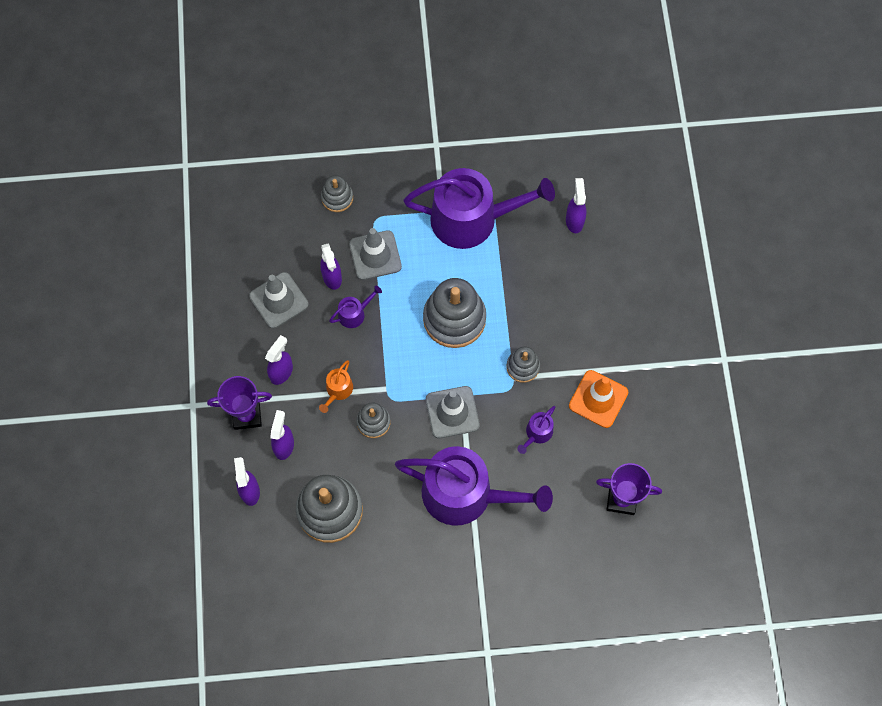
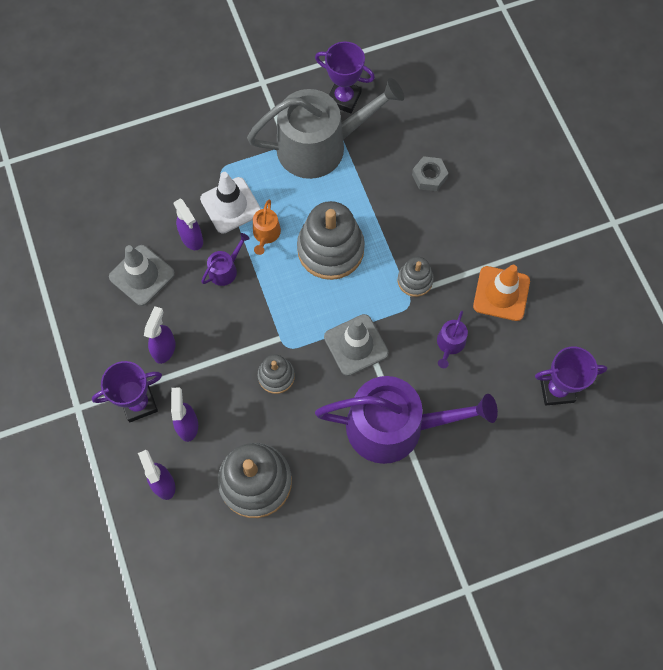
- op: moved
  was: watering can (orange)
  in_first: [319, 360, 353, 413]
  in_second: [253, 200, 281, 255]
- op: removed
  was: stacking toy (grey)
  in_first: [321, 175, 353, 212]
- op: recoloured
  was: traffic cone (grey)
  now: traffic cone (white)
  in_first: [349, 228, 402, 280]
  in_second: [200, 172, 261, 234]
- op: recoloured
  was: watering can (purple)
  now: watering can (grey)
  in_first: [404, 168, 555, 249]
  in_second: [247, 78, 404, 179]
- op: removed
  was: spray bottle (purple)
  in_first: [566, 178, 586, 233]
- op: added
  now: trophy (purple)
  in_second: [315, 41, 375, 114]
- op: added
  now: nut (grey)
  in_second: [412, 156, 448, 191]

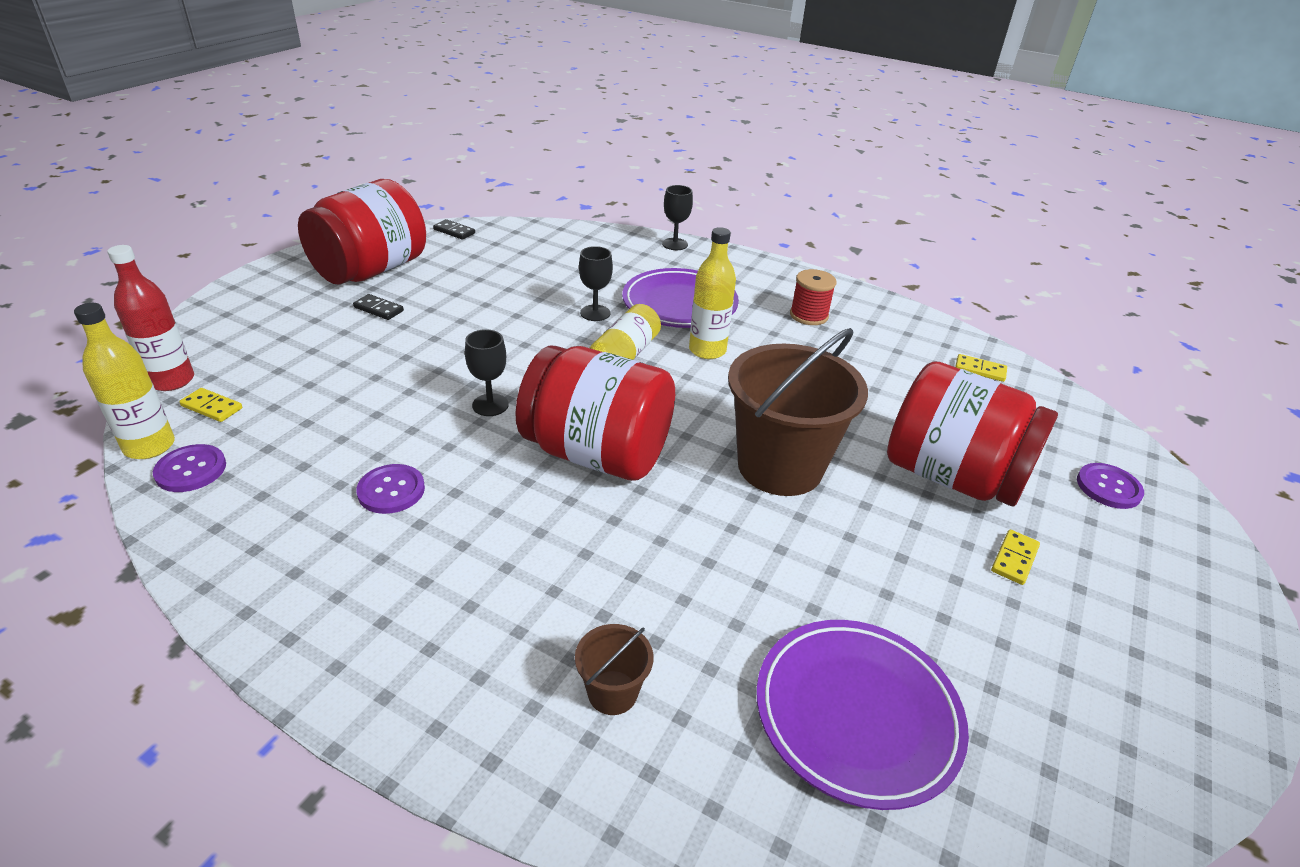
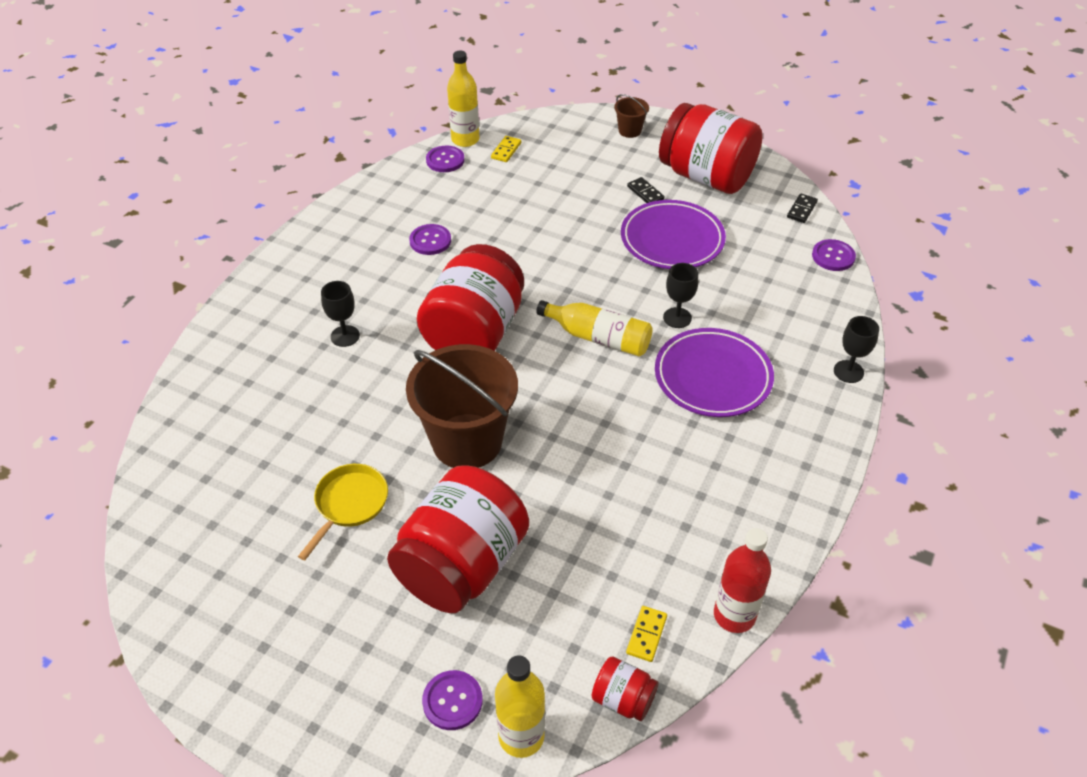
- op: moved
  was: bottle (red)
  in_first: [107, 245, 194, 391]
  in_second: [714, 528, 771, 633]
- op: turned
  was: domino (black)
  in_first: [353, 294, 404, 320]
  in_second: [627, 177, 664, 203]
  clockwise: -60
- op: moved
  was: goblet (black)
  in_first: [465, 329, 509, 416]
  in_second: [321, 281, 360, 347]
- op: moved
  was: bucket (brown)
  in_first: [575, 624, 653, 715]
  in_second: [614, 94, 649, 138]
- op: moved
  was: bottle (yellow)
  in_first: [689, 227, 736, 359]
  in_second: [495, 655, 545, 758]
- op: moved
  was: plate (purple)
  in_first: [757, 620, 969, 810]
  in_second: [621, 200, 726, 269]
- op: removed
  was: spool (red)
  in_first: [790, 269, 836, 325]
- op: removed
  was: domino (yellow)
  in_first: [991, 530, 1040, 585]
- op: added
  now: pan (yellow)
  in_second: [298, 464, 388, 560]
- op: added
  now: jar (red)
  in_second: [591, 656, 659, 721]
- op: added
  now: button (purple)
  in_second: [812, 239, 856, 271]

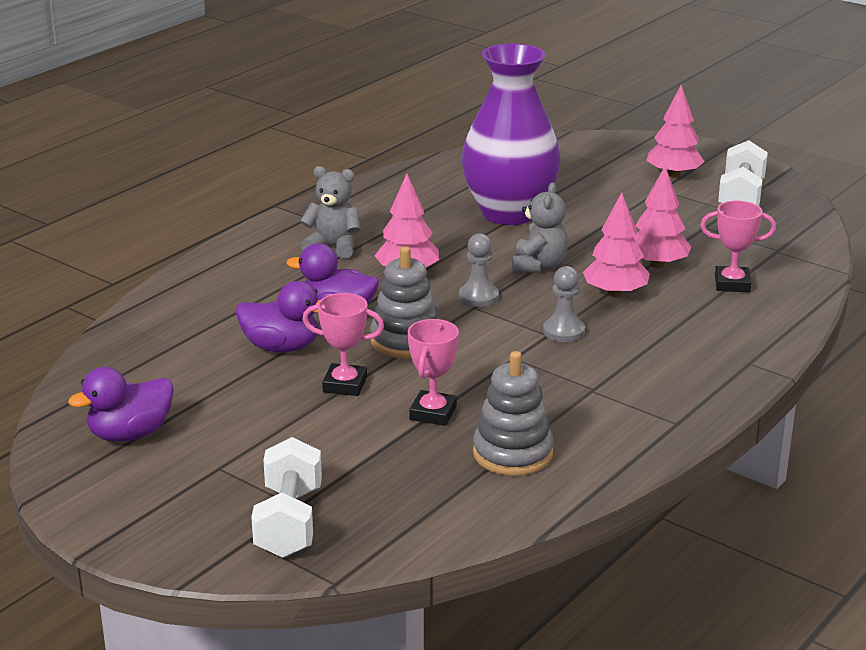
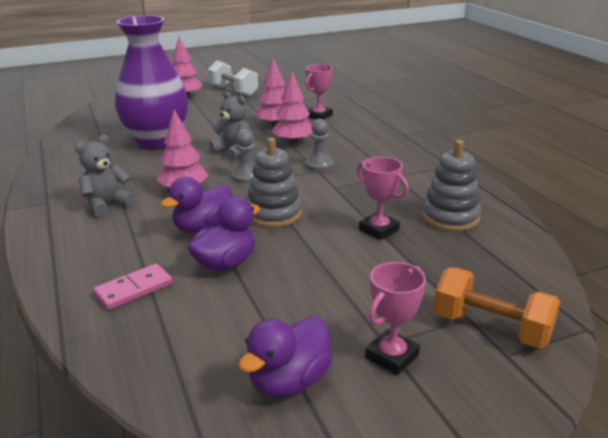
- op: turned
  was: duck (purple)
  in_first: [68, 367, 174, 442]
  in_second: [238, 316, 332, 397]
  clockwise: 45
- op: recoloured
  was: dumbbell (white)
  now: dumbbell (orange)
  in_first: [251, 437, 322, 558]
  in_second: [434, 267, 560, 349]
- op: moved
  was: trophy (pink)
  in_first: [303, 293, 384, 396]
  in_second: [365, 262, 426, 375]
- op: added
  now: domino (pink)
  in_second: [93, 264, 173, 310]

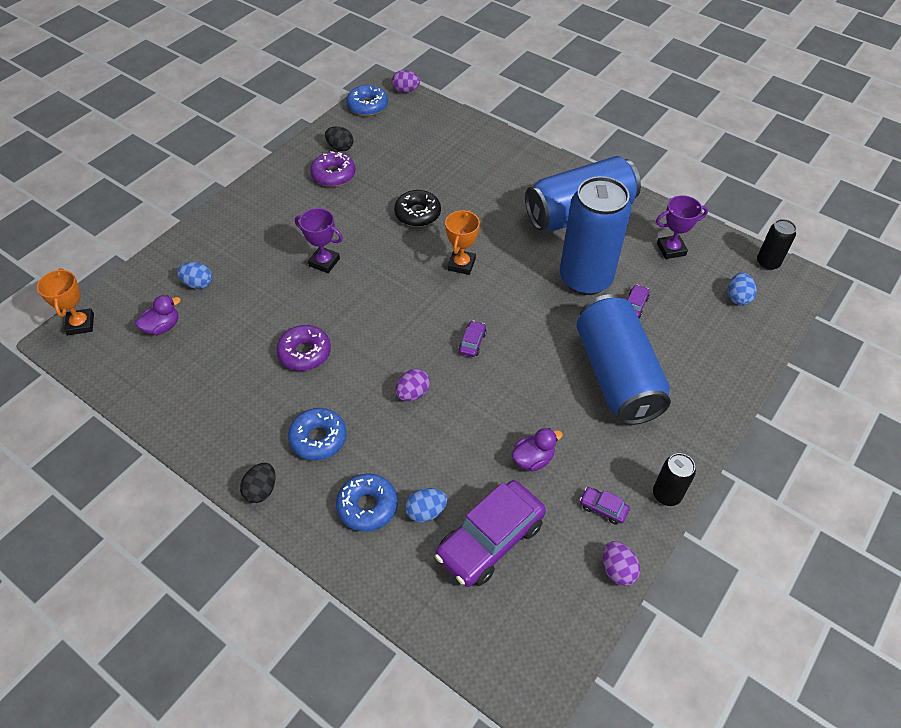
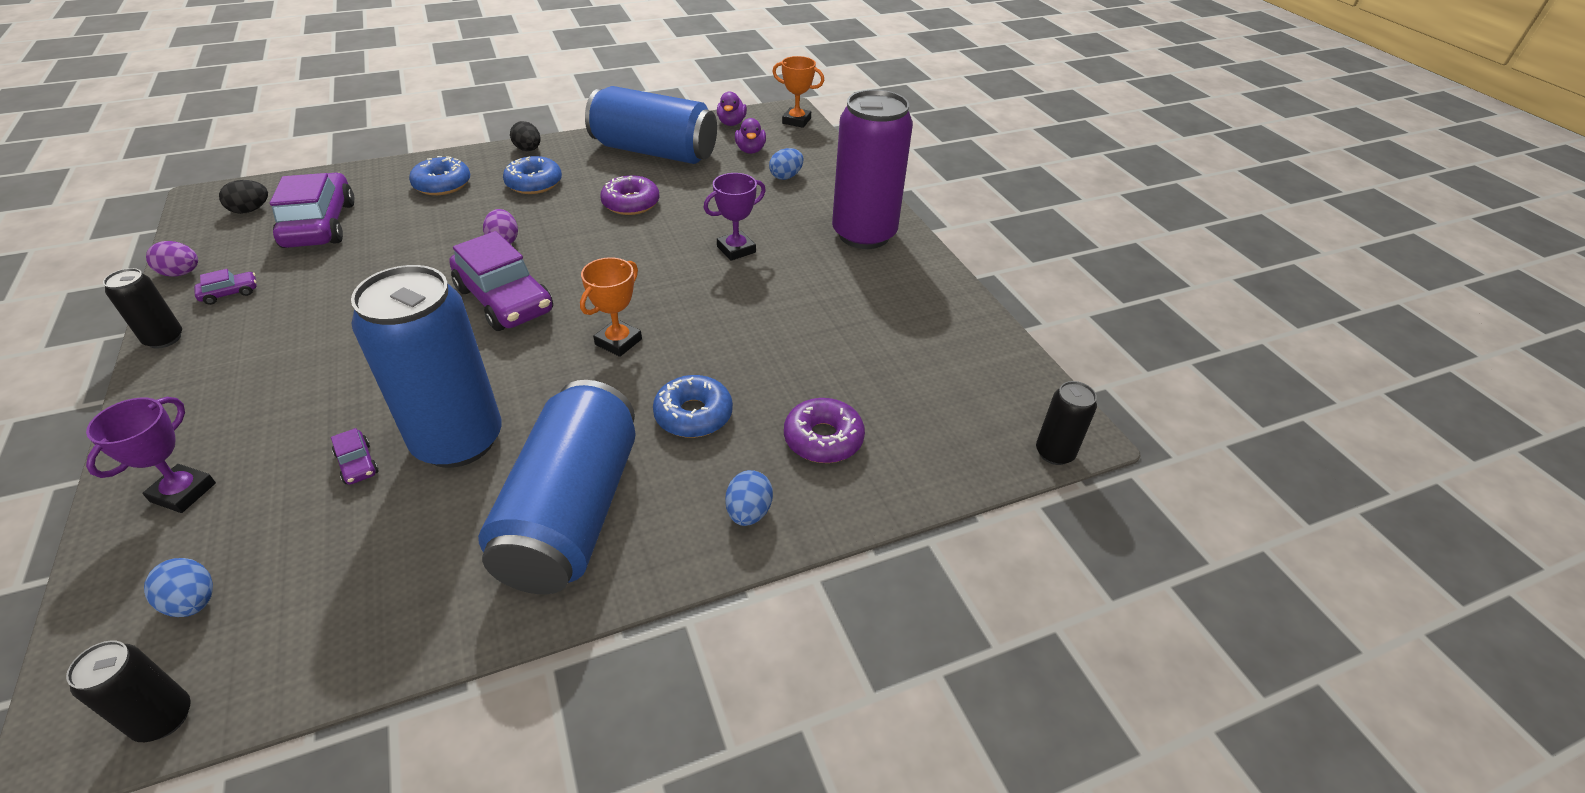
- op: moved
  was: donut (purple)
  in_first: [310, 151, 355, 187]
  in_second: [784, 398, 865, 463]
- op: moved
  was: egg (black)
  in_first: [325, 126, 353, 151]
  in_second: [219, 180, 268, 214]
- op: moved
  was: donut (blue)
  in_first: [346, 85, 388, 116]
  in_second: [653, 375, 733, 438]
- op: replaced
  was: egg (purple)
  now: can (black)
  in_first: [392, 70, 420, 93]
  in_second: [1036, 381, 1097, 465]
- op: removed
  was: donut (black)
  in_first: [394, 190, 441, 227]
- op: moved
  was: egg (blue)
  in_first: [405, 488, 447, 523]
  in_second: [725, 470, 773, 526]
- op: turned
  was: trophy (orange)
  in_first: [445, 210, 480, 275]
  in_second: [580, 257, 642, 357]
  clockwise: 75
- op: resized
  was: car (purple)
  in_first: [459, 320, 487, 357]
  in_second: [449, 231, 553, 331]
  ratio: 2.38
- op: moved
  was: duck (purple)
  in_first: [512, 428, 563, 471]
  in_second: [717, 91, 747, 126]
- op: moved
  was: can (blue)
  in_first: [577, 294, 671, 425]
  in_second: [585, 86, 717, 164]
- op: moved
  was: trophy (purple)
  in_first: [656, 195, 708, 259]
  in_second: [86, 397, 216, 513]
- op: added
  now: can (purple)
  in_second: [832, 90, 913, 249]

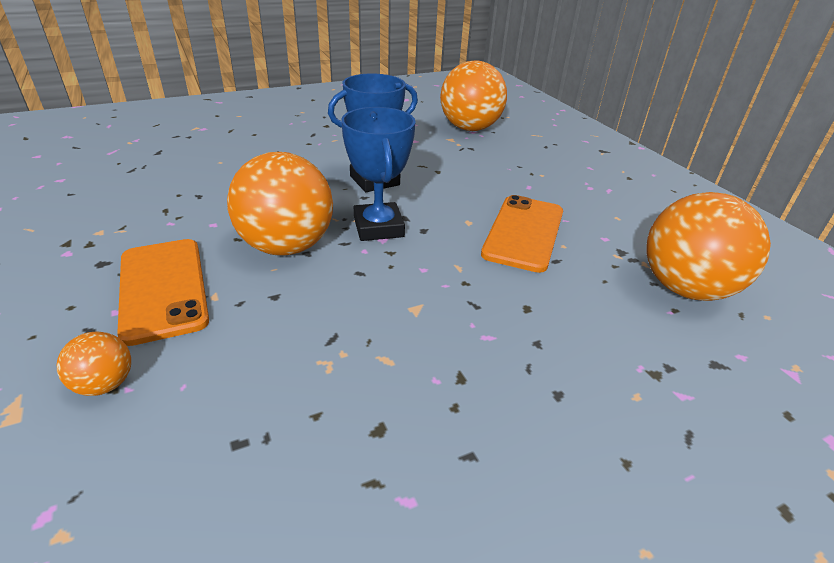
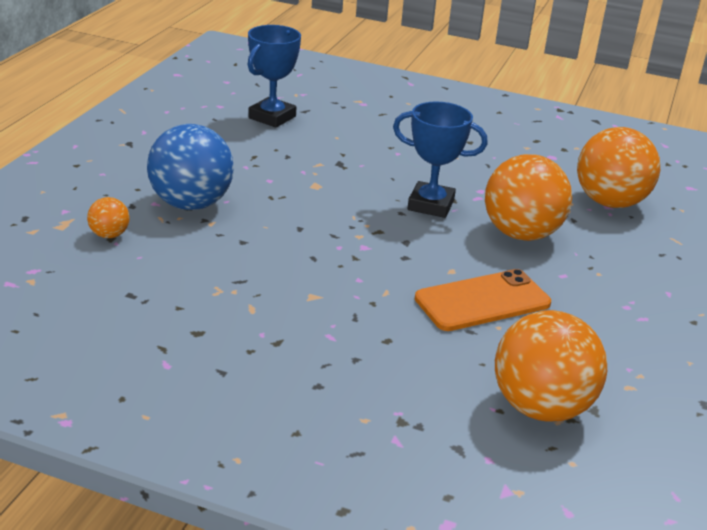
- op: replaced
  was: phone (orange)
  now: ball (blue)
  in_first: [117, 239, 209, 346]
  in_second: [147, 124, 234, 210]
- op: moved
  was: ball (orange)
  in_first: [227, 152, 333, 256]
  in_second: [485, 154, 572, 241]
- op: moved
  was: trophy (blue)
  in_first: [341, 107, 416, 241]
  in_second: [248, 25, 301, 128]

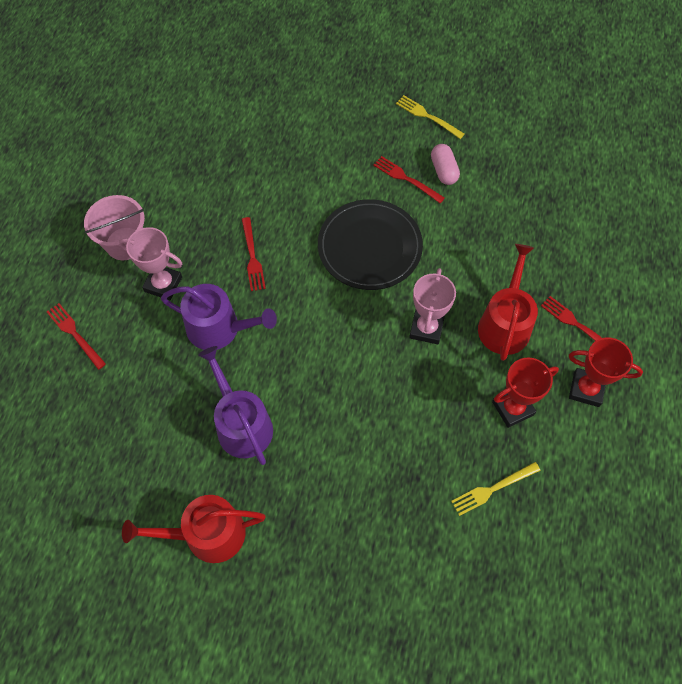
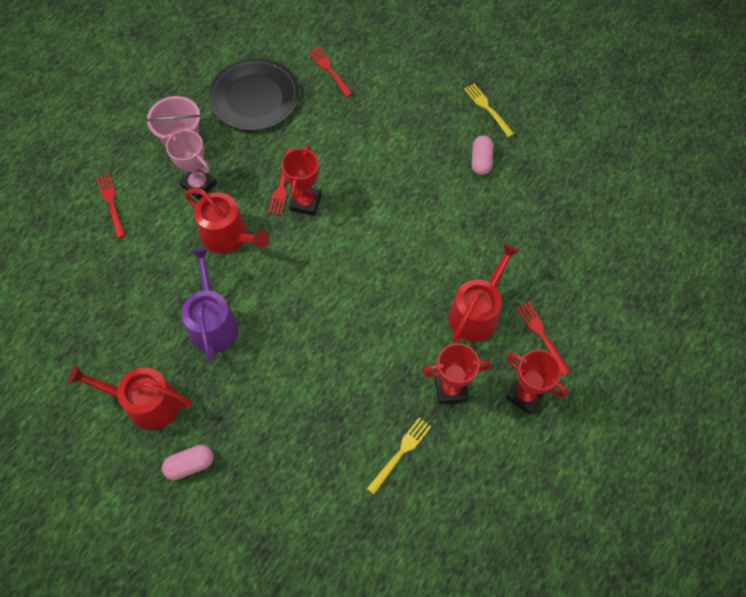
- op: recoloured
  was: watering can (purple)
  now: watering can (red)
  in_first: [161, 284, 277, 350]
  in_second: [185, 188, 270, 254]
- op: moved
  was: plate (black)
  in_first: [318, 199, 423, 290]
  in_second: [209, 58, 299, 131]
- op: moved
  was: fork (red)
  in_first: [373, 156, 445, 203]
  in_second: [308, 46, 353, 97]
- op: removed
  was: trophy (pink)
  in_first: [409, 268, 456, 344]
- op: turned
  was: fork (yellow)
  in_first: [451, 462, 541, 516]
  in_second: [367, 417, 431, 494]
  clockwise: 135
- op: added
  now: capsule (pink)
  in_second: [162, 445, 213, 480]
- op: added
  now: trophy (red)
  in_second: [281, 145, 322, 216]

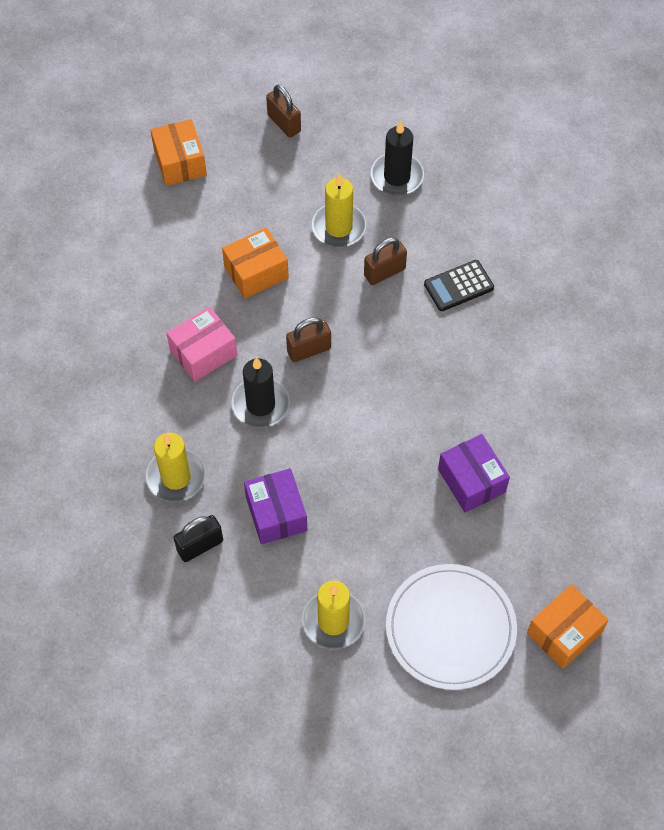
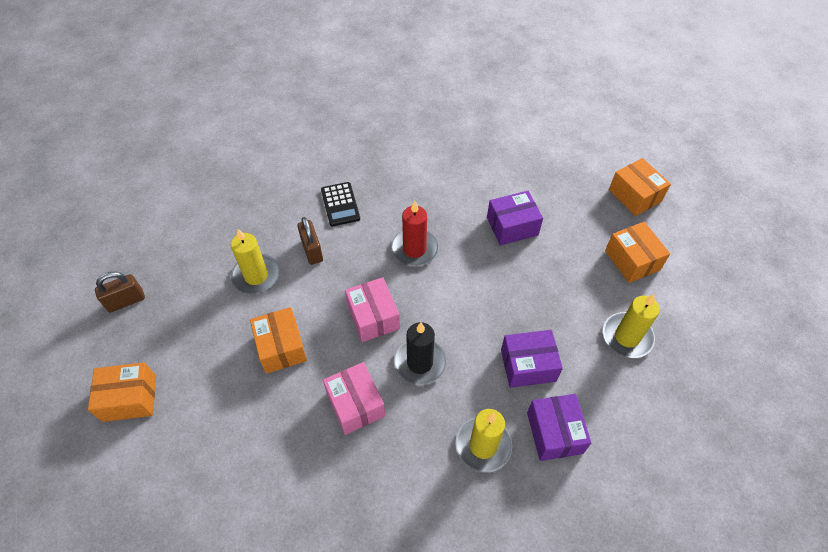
- op: replaced
  was: padlock (black)
  now: box (purple)
  in_first: [174, 515, 223, 562]
  in_second: [527, 394, 591, 461]
- op: replaced
  was: padlock (brown)
  now: box (pink)
  in_first: [286, 317, 331, 362]
  in_second: [345, 277, 400, 342]
- op: removed
  was: candle (black)
  in_first: [371, 121, 424, 195]
- op: replaced
  was: plate (white)
  now: box (orange)
  in_first: [386, 564, 517, 690]
  in_second: [605, 222, 670, 283]
- op: added
  now: candle (red)
  in_second: [391, 201, 438, 266]

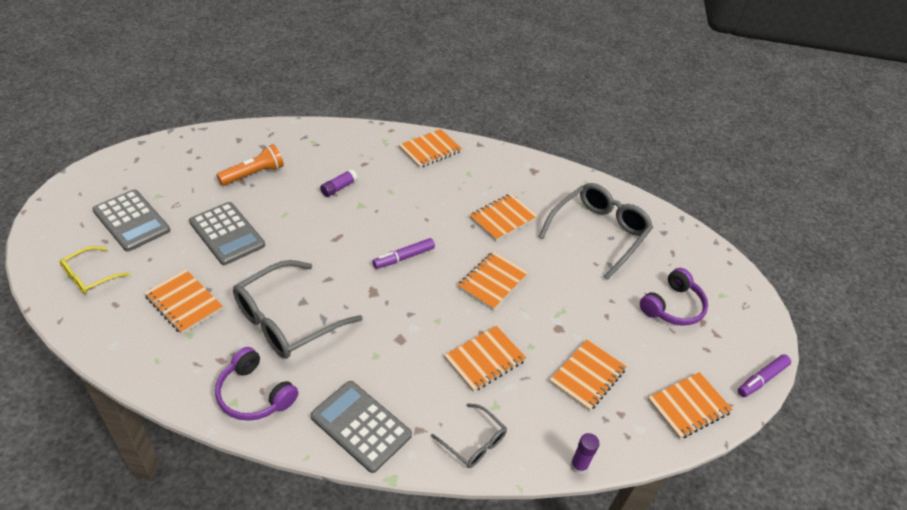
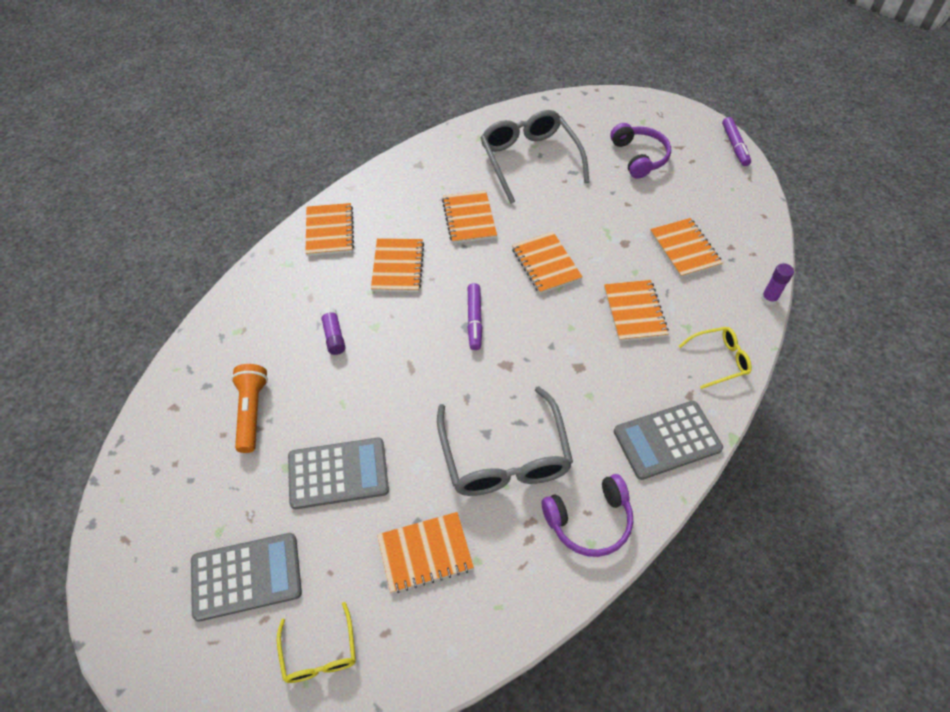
- op: recoloured
  was: glasses (grey)
  now: glasses (yellow)
  in_first: [431, 403, 507, 468]
  in_second: [679, 327, 752, 389]
- op: moved
  was: notebook (orange)
  in_first: [648, 372, 733, 439]
  in_second: [371, 238, 424, 292]

